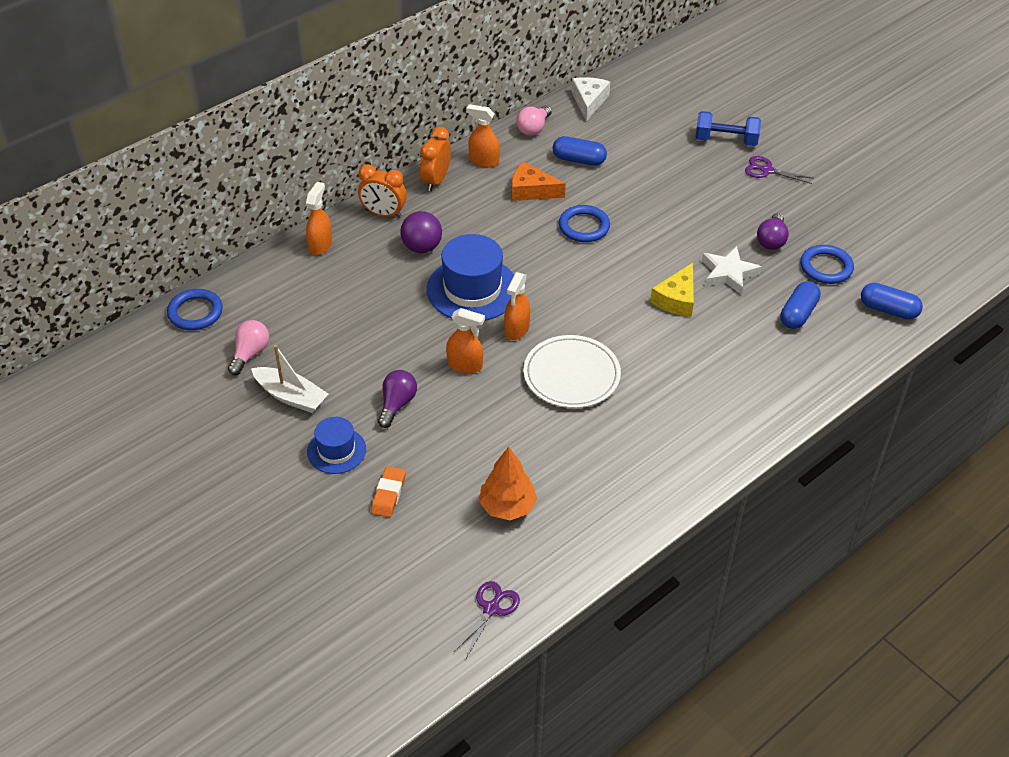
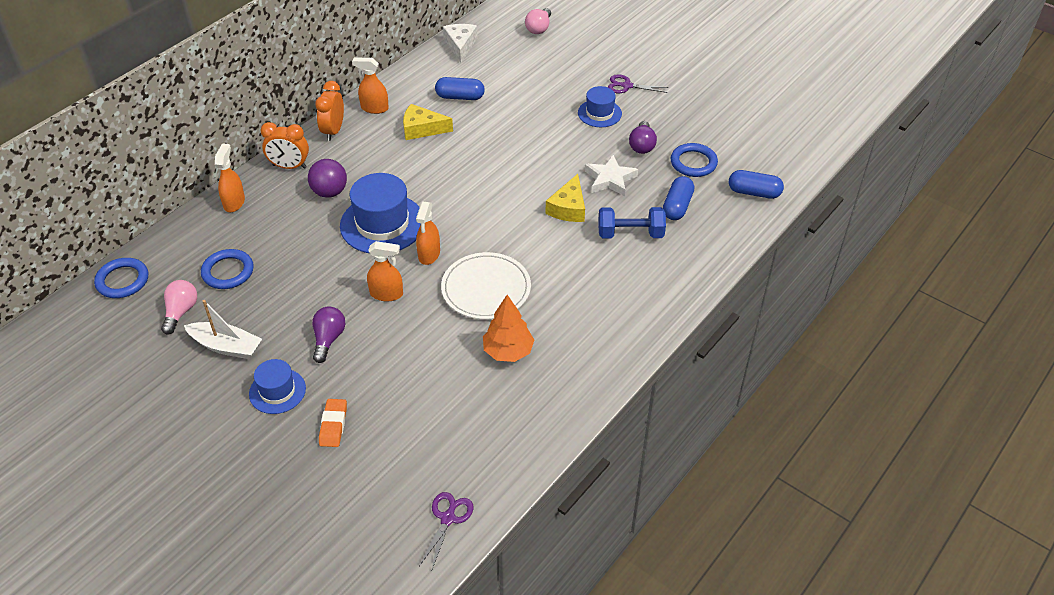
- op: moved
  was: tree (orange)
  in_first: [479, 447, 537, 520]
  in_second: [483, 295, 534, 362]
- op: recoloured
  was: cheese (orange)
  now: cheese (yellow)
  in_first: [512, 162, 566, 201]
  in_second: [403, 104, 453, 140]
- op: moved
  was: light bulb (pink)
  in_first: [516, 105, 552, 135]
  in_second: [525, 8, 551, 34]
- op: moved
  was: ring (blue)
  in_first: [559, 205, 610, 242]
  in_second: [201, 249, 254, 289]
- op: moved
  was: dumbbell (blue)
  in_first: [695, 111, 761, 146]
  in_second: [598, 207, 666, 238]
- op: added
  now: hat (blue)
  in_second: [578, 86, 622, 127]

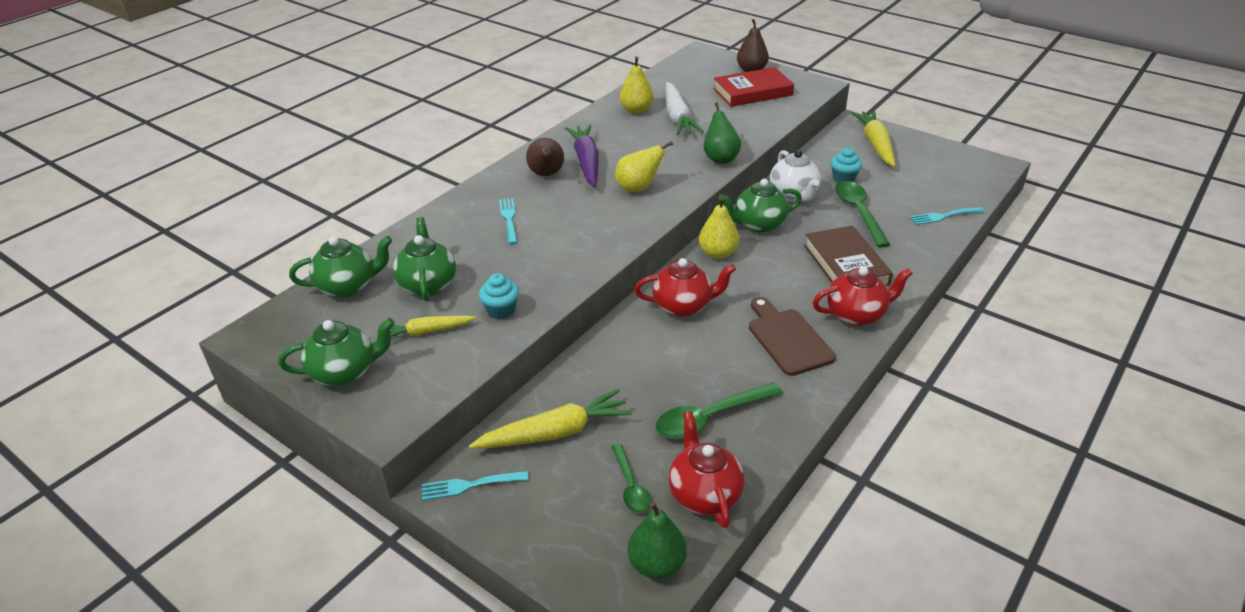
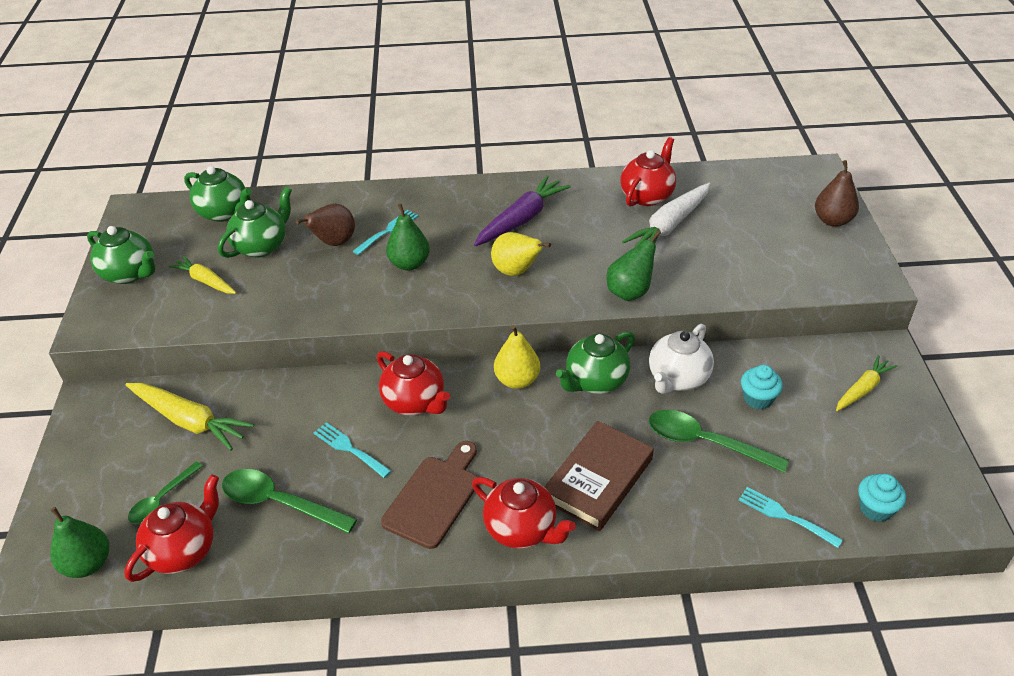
- op: moved
  was: fork (turquoise)
  in_first: [422, 471, 528, 501]
  in_second: [314, 422, 391, 478]
- op: moved
  was: cupcake (turquoise)
  in_first: [479, 273, 519, 319]
  in_second: [858, 474, 906, 522]
- op: moved
  was: pear (brown)
  in_first: [526, 138, 564, 176]
  in_second: [296, 204, 355, 246]
- op: replaced
  was: pear (yellow)
  now: teapot (red)
  in_first: [620, 57, 654, 114]
  in_second: [620, 137, 676, 207]
- op: removed
  was: book (red)
  in_first: [713, 67, 794, 107]
- op: turned
  was: teapot (green)
  in_first: [718, 179, 802, 233]
  in_second: [556, 331, 635, 394]
  clockwise: -75
- op: turned
  was: spoon (green)
  in_first: [835, 181, 890, 247]
  in_second: [649, 410, 789, 473]
  clockwise: -105
- op: resized
  was: carrot (yellow)
  in_first: [851, 111, 895, 167]
  in_second: [836, 355, 897, 411]
  ratio: 0.62
- op: added
  now: pear (green)
  in_second: [386, 204, 430, 271]

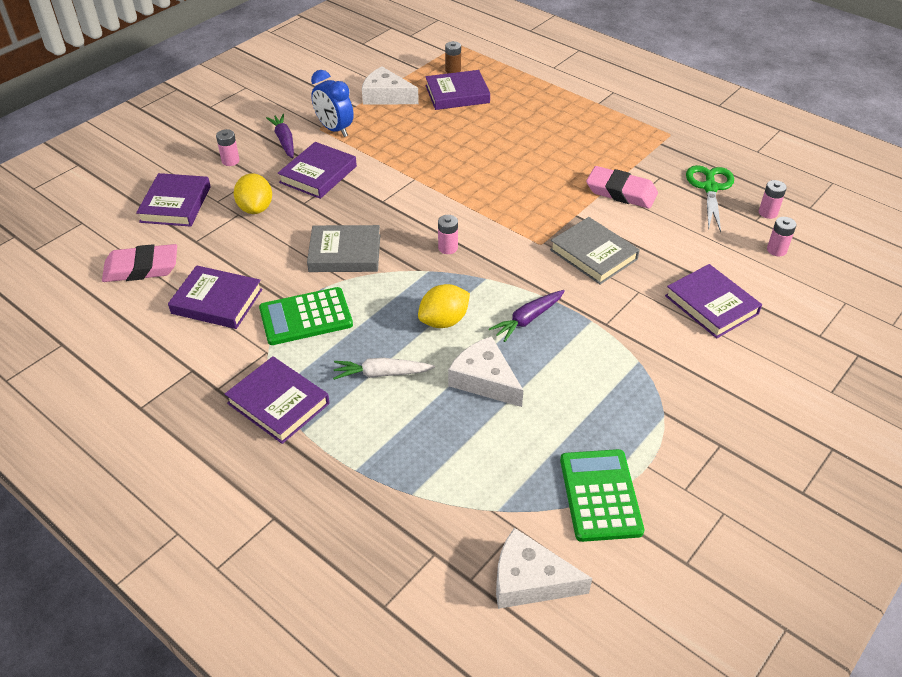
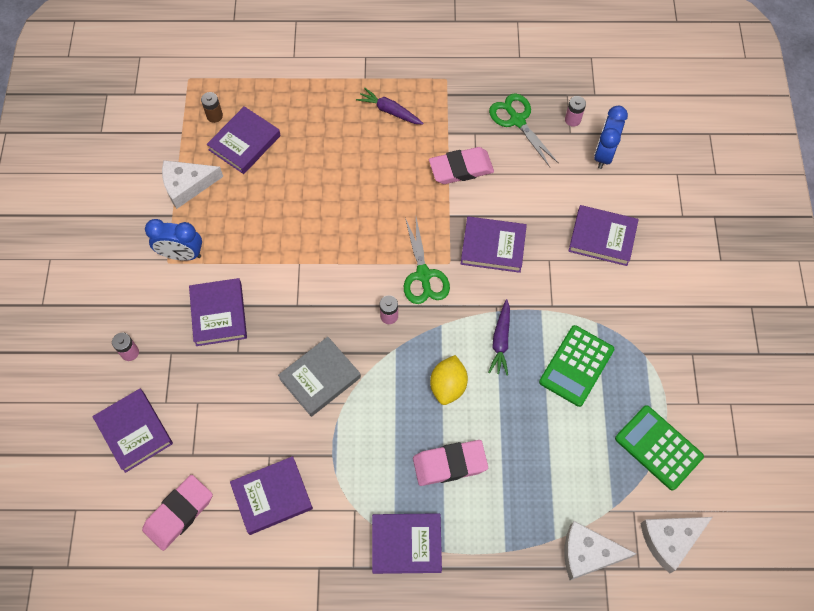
- op: removed
  was: lemon (yellow)
  in_first: [234, 174, 272, 214]
- op: moved
  was: calculator (green)
  in_first: [259, 287, 353, 345]
  in_second: [539, 325, 615, 407]
- op: moved
  was: carrot (purple)
  in_first: [266, 114, 294, 158]
  in_second: [356, 87, 424, 125]
- op: replaced
  was: carrot (white)
  now: eraser (pink)
  in_first: [333, 358, 435, 380]
  in_second: [413, 440, 488, 486]
- op: moved
  was: cheese (white)
  in_first: [448, 336, 523, 407]
  in_second: [564, 521, 636, 580]
- op: recoloured
  was: book (grey)
  now: book (purple)
  in_first: [550, 217, 640, 285]
  in_second: [461, 216, 527, 273]
- op: replaced
  was: battery (pink)
  now: clock (blue)
  in_first: [767, 217, 796, 256]
  in_second: [594, 105, 628, 169]
- op: added
  now: scissors (green)
  in_second: [404, 218, 450, 304]

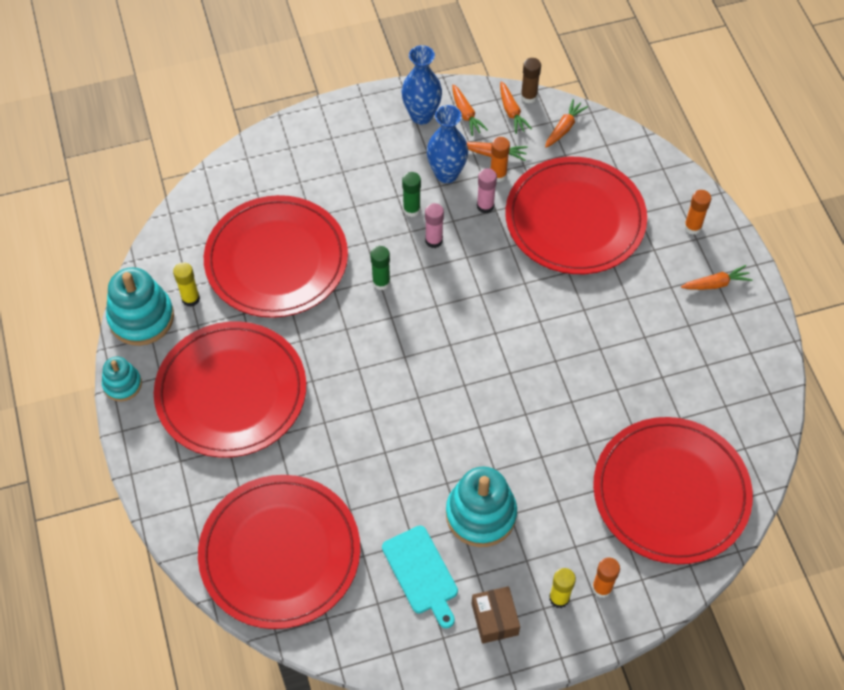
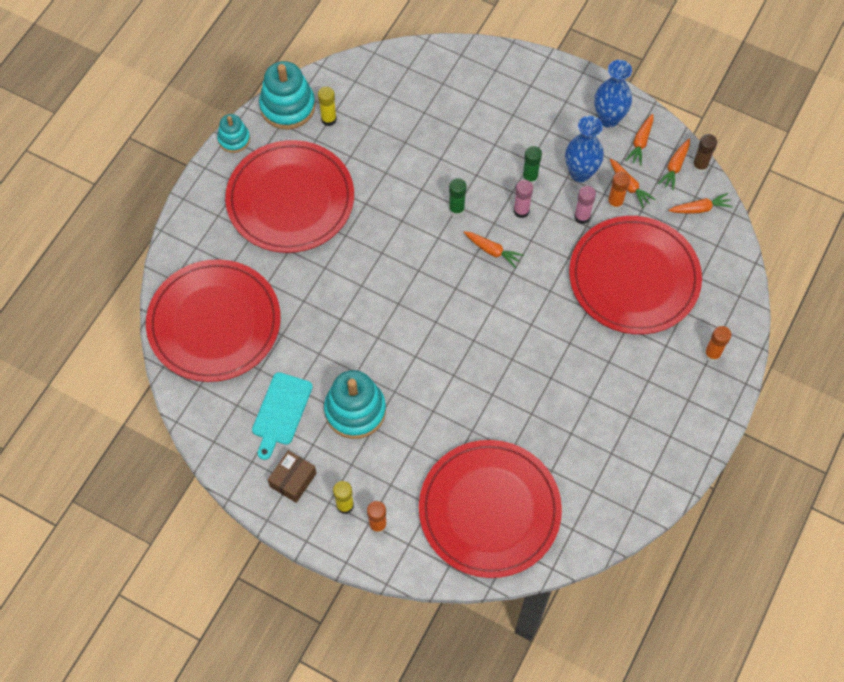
- op: removed
  was: plate (red)
  in_first: [204, 195, 348, 318]
- op: moved
  was: carrot (orange)
  in_first: [681, 265, 752, 290]
  in_second: [464, 231, 524, 268]

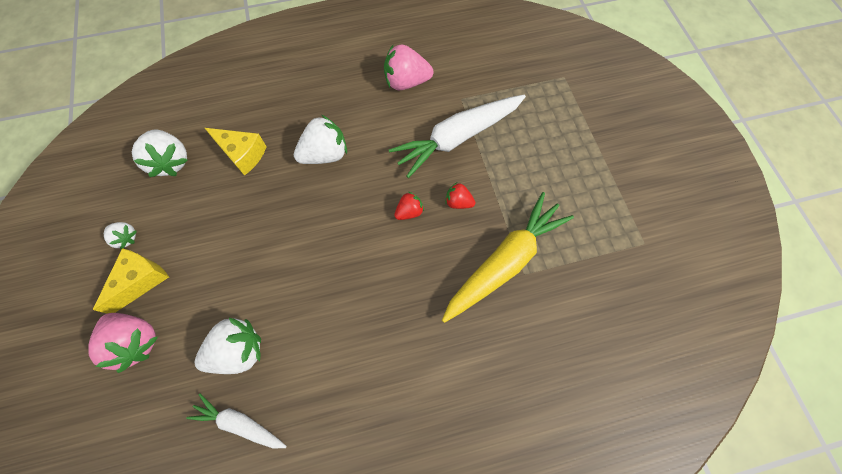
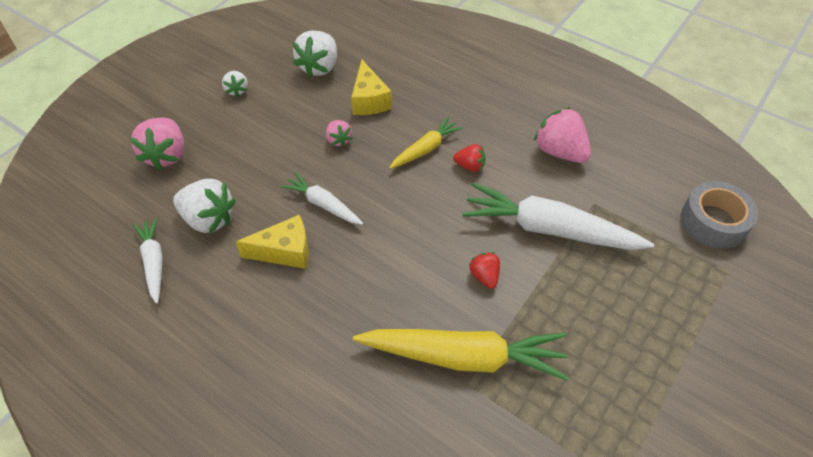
- op: moved
  was: cheese (yellow)
  in_first: [93, 248, 169, 314]
  in_second: [236, 215, 309, 269]
- op: replaced
  was: strawberry (white)
  now: carrot (yellow)
  in_first: [294, 115, 347, 164]
  in_second: [389, 117, 463, 169]
- op: moved
  was: strawberry (red)
  in_first: [394, 192, 424, 220]
  in_second: [453, 144, 486, 172]
- op: added
  now: carrot (white)
  in_second: [281, 172, 363, 225]
- op: added
  now: strawberry (pink)
  in_second: [326, 120, 353, 147]
- op: added
  now: tape (grey)
  in_second: [681, 181, 758, 249]

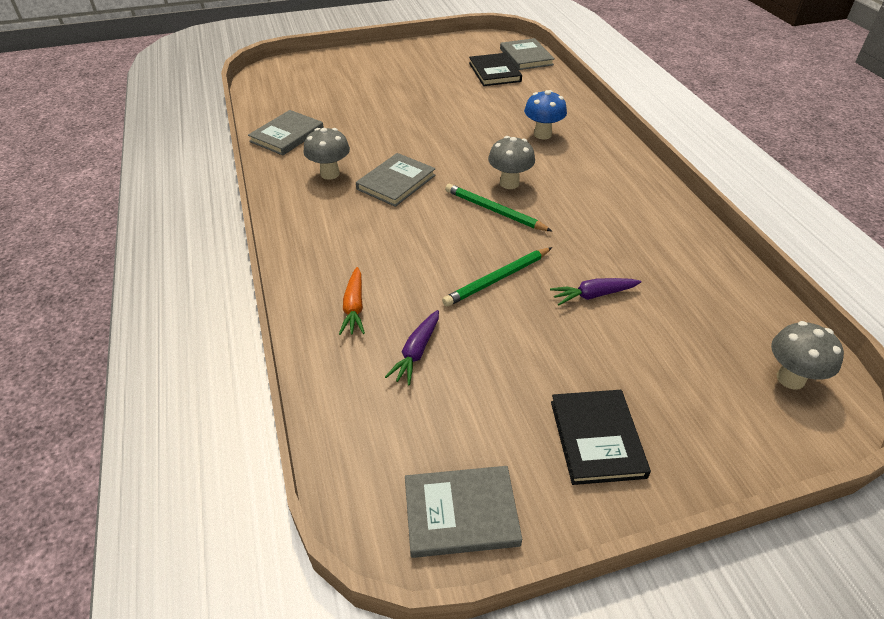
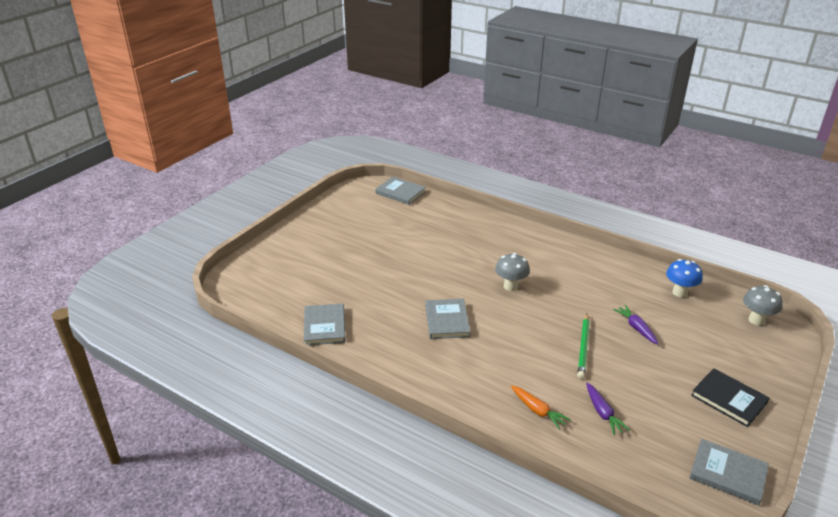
- op: removed
  was: mushroom (grey)
  in_first: [303, 128, 350, 180]
- op: turned
  was: book (grey)
  in_first: [405, 466, 522, 558]
  in_second: [689, 439, 769, 505]
  clockwise: 75
- op: removed
  was: pencil (green)
  in_first: [445, 184, 552, 231]
- op: removed
  was: book (black)
  in_first: [469, 53, 522, 86]
- op: moved
  was: mushroom (blue)
  in_first: [524, 90, 567, 139]
  in_second: [666, 259, 703, 297]
- op: turned
  was: carrot (purple)
  in_first: [550, 278, 642, 305]
  in_second: [613, 305, 659, 344]
  clockwise: 120

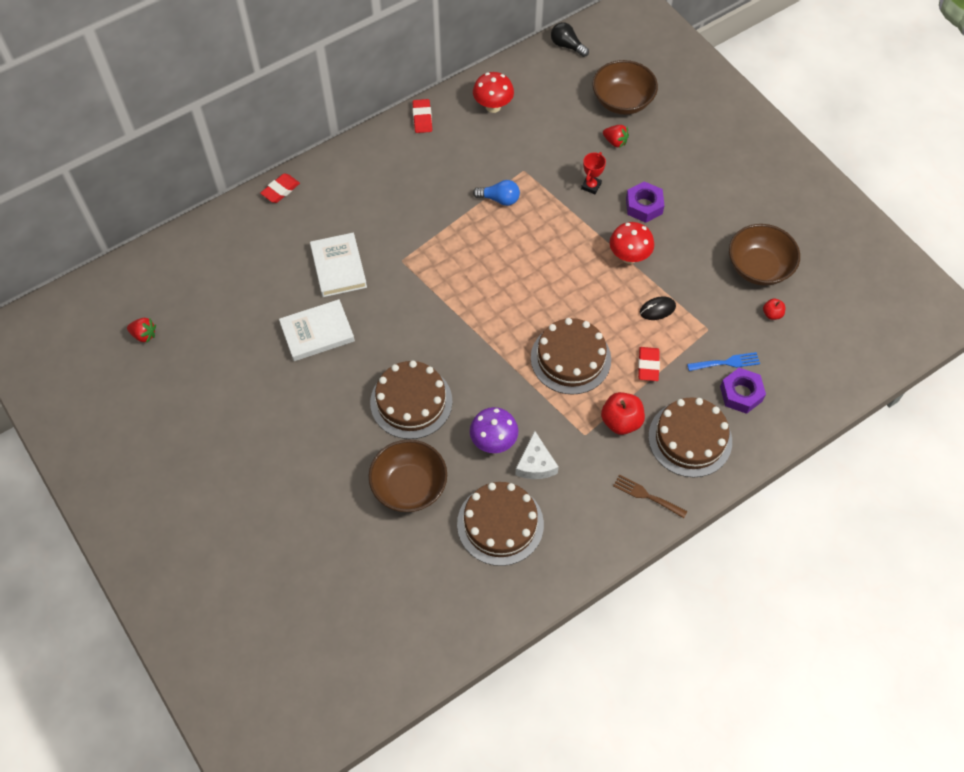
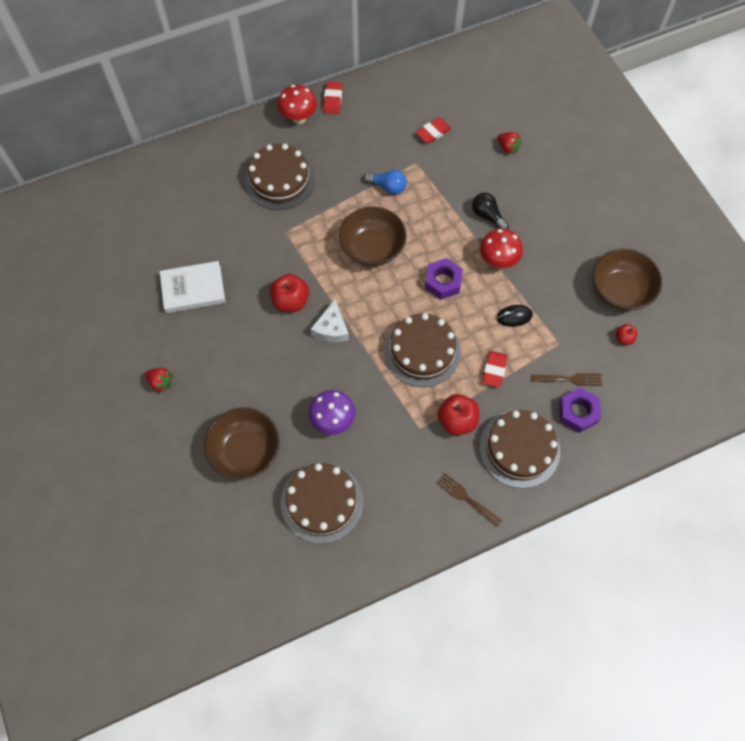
- op: moved
  was: strawberry (red)
  in_first: [127, 318, 156, 343]
  in_second: [145, 368, 173, 393]
- op: moved
  was: eraser (red)
  in_first: [260, 173, 300, 203]
  in_second: [416, 117, 451, 144]
- op: removed
  was: book (white)
  in_first: [310, 233, 367, 297]
- op: moved
  was: cake (brown)
  in_first: [370, 361, 452, 439]
  in_second: [245, 144, 315, 210]
- op: moved
  was: mushroom (red)
  in_first: [473, 72, 514, 113]
  in_second: [278, 85, 317, 124]
- op: moved
  was: cheese (white)
  in_first: [515, 431, 559, 479]
  in_second: [310, 299, 349, 342]
- op: moved
  was: light bulb (black)
  in_first: [551, 22, 589, 57]
  in_second: [472, 193, 509, 229]
- op: removed
  was: trophy (red)
  in_first: [581, 152, 606, 194]
- op: moved
  was: bowl (brown)
  in_first: [592, 60, 658, 115]
  in_second: [339, 206, 407, 266]
- op: moved
  was: nut (purple)
  in_first: [626, 181, 665, 223]
  in_second: [425, 258, 463, 300]
- op: recoloured
  was: fork (blue)
  now: fork (brown)
  in_first: [687, 352, 760, 371]
  in_second: [532, 373, 602, 386]
- op: added
  now: apple (red)
  in_second: [270, 274, 309, 312]

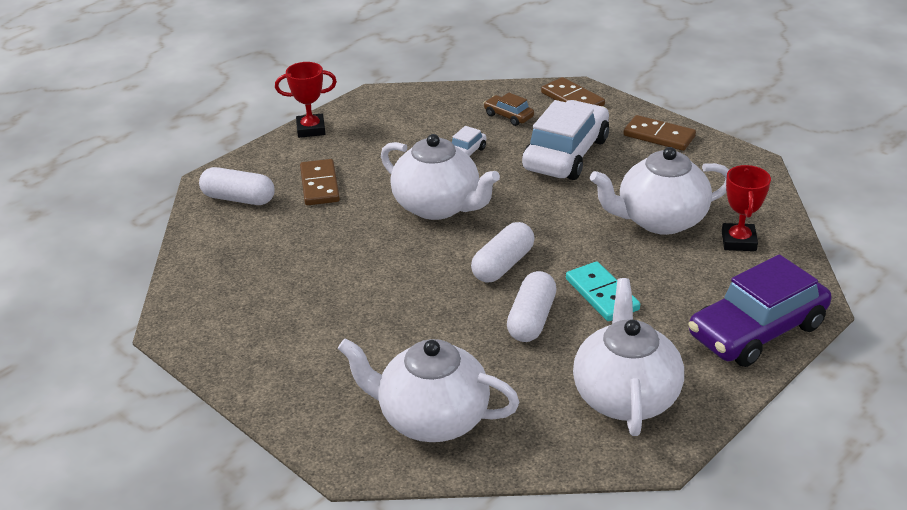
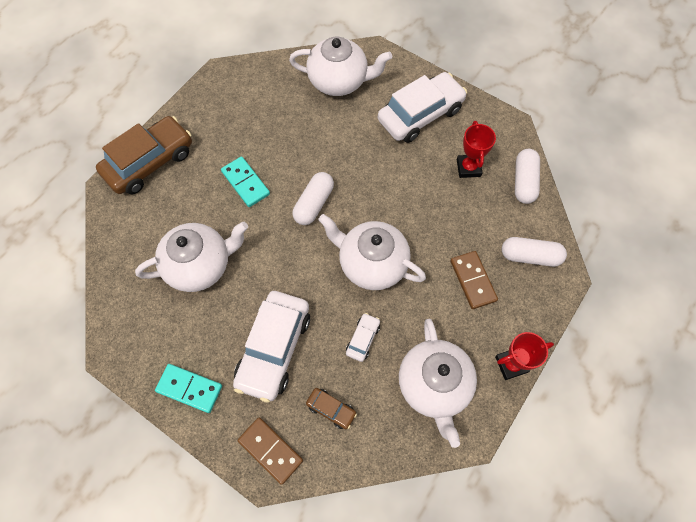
- op: moved
  was: capsule (white)
  in_first: [507, 271, 557, 342]
  in_second: [515, 149, 540, 204]
- op: moved
  was: teapot (white)
  in_first: [573, 278, 684, 436]
  in_second: [399, 319, 477, 448]
- op: recoloured
  was: domino (brown)
  now: domino (turquoise)
  in_first: [623, 115, 696, 151]
  in_second: [155, 364, 222, 413]
- op: recoloured
  was: car (purple)
  now: car (brown)
  in_first: [688, 254, 831, 367]
  in_second: [96, 116, 192, 194]
- op: moved
  was: trophy (red)
  in_first: [722, 165, 771, 251]
  in_second: [457, 121, 496, 178]
- op: added
  now: car (white)
  in_second: [378, 72, 467, 143]

